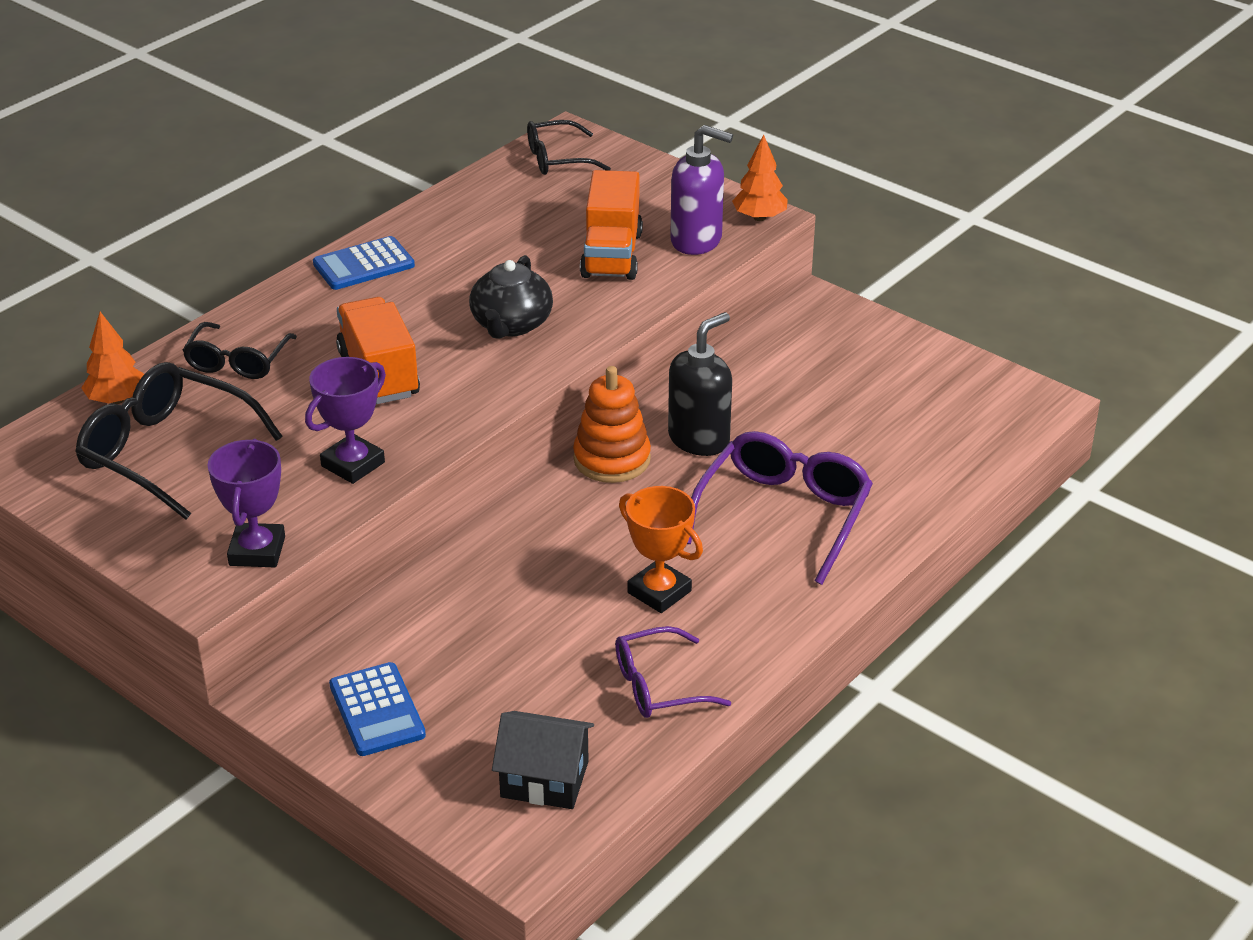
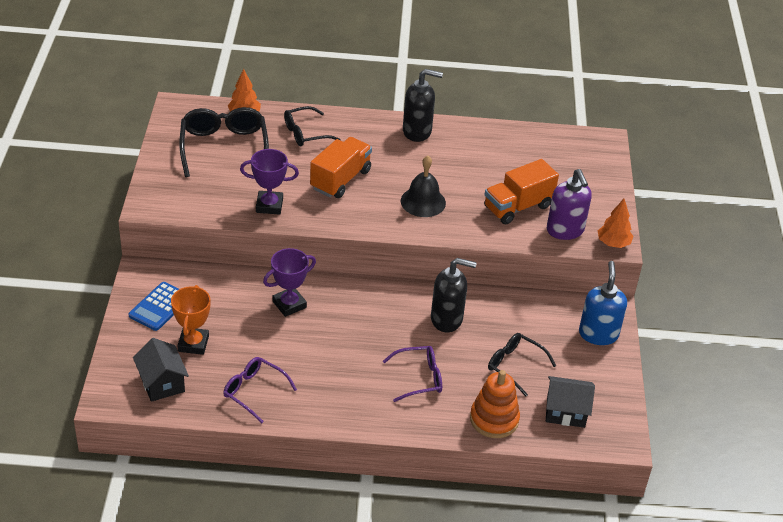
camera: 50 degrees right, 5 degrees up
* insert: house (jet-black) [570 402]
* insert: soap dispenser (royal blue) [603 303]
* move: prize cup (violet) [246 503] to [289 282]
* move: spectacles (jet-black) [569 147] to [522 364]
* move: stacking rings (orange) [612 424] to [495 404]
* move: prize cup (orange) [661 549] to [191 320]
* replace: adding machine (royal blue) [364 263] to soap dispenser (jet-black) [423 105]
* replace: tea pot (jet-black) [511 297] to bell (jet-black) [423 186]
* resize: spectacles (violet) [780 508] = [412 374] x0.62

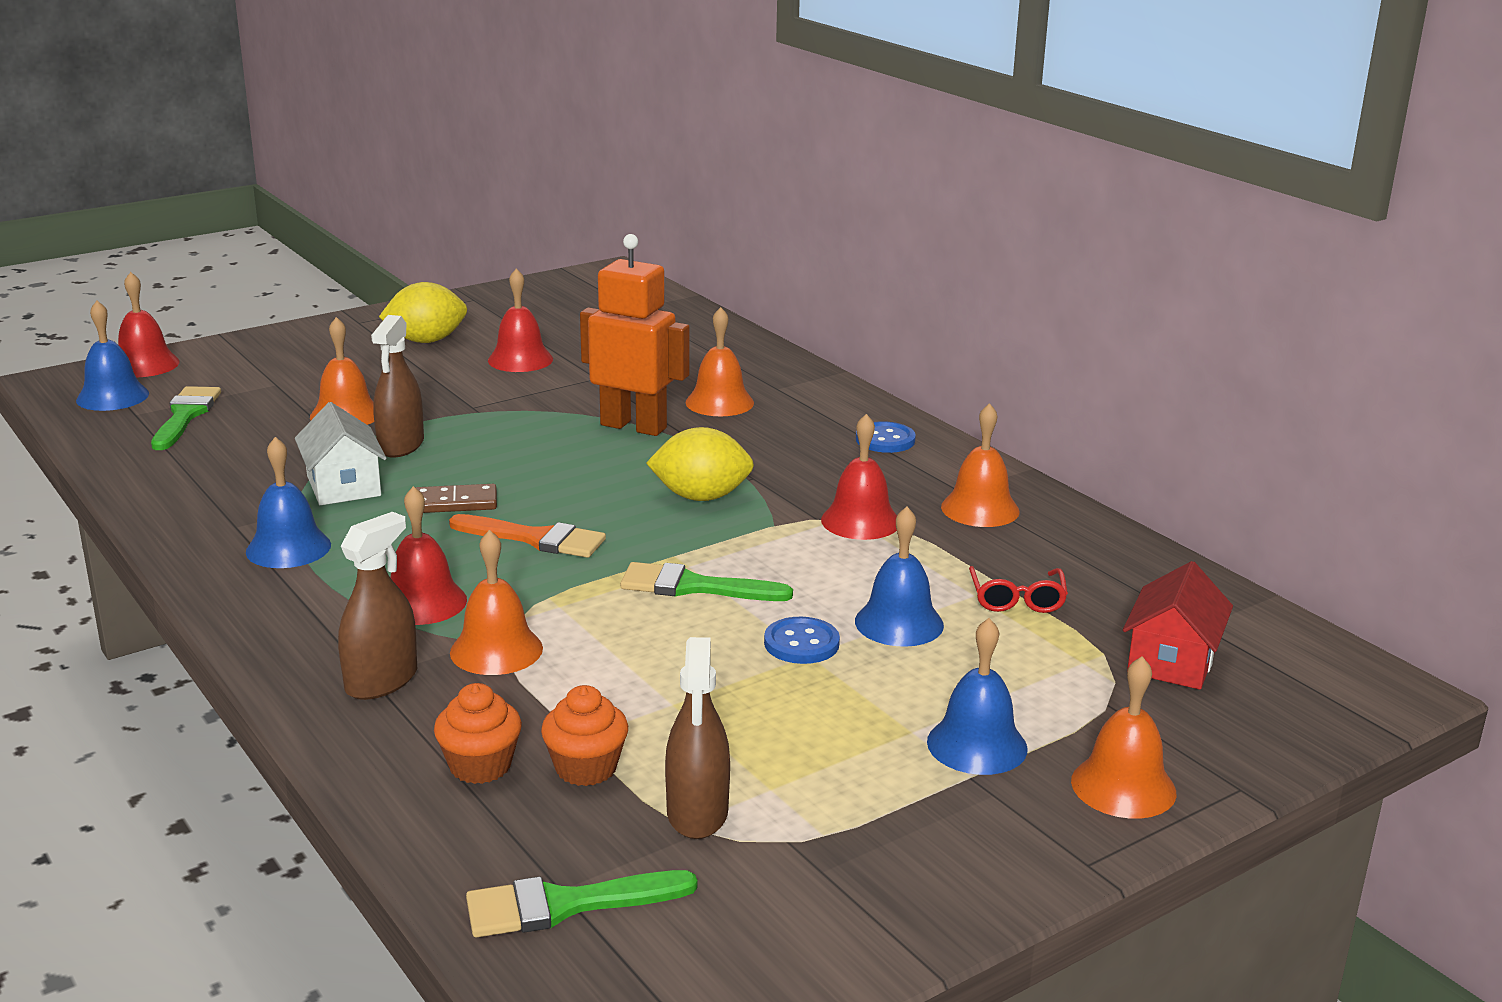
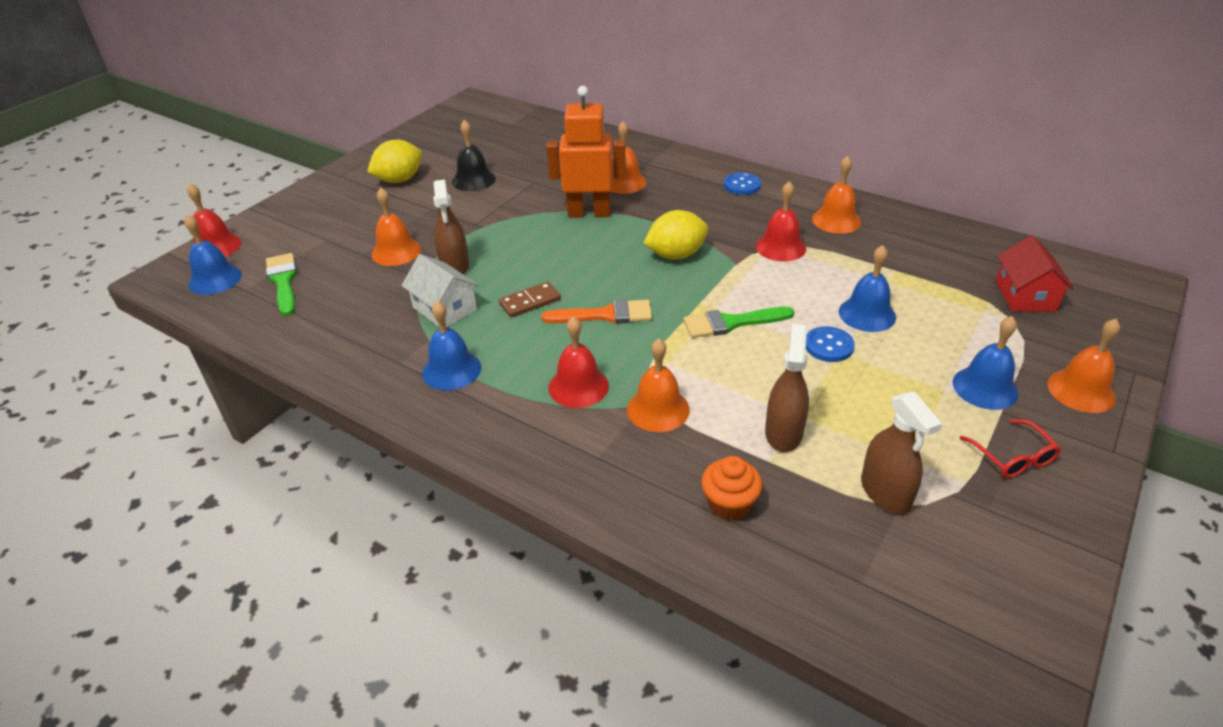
camera: 20 degrees left, 15 degrees up
* delete: paintbrush (emerald) [581 903]
* delete: muffin (orange) [584 735]
* move: sprayer (brown) [377 606] to [787 388]
* move: spectacles (red) [1018 589] to [1010 448]
* recolor: bell (red) [520 320] to bell (jet-black) [474 155]

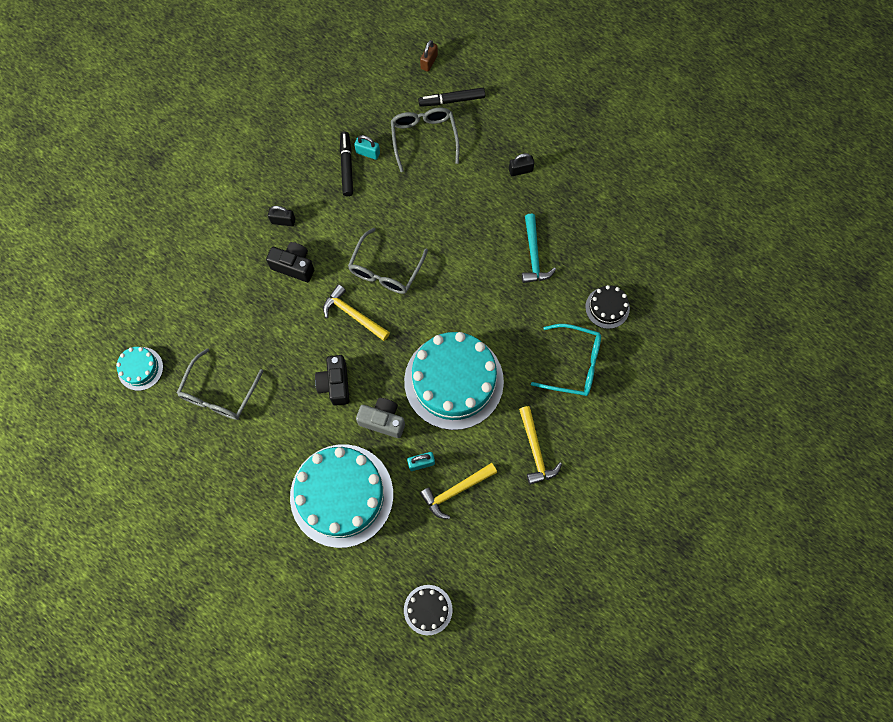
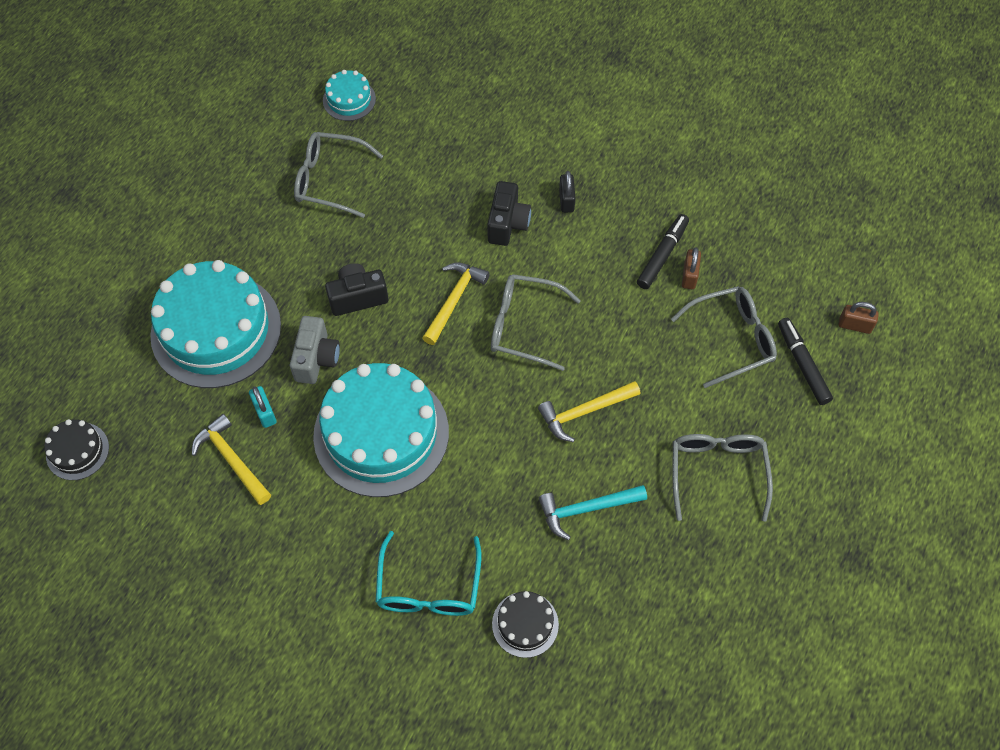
camera: 80 degrees right, 10 degrees down
* move: carpenter's hammer (golden) [540 445] to [589 411]
* replace: small lock (jet-black) [521 164] to spectacles (ash-grey) [722 478]
* recolor: small lock (turquoise) [367 147] to small lock (brown) [691 268]
* rotate: marker pen (jet-black) [346 164] = [663 251] 45 degrees counterclockwise

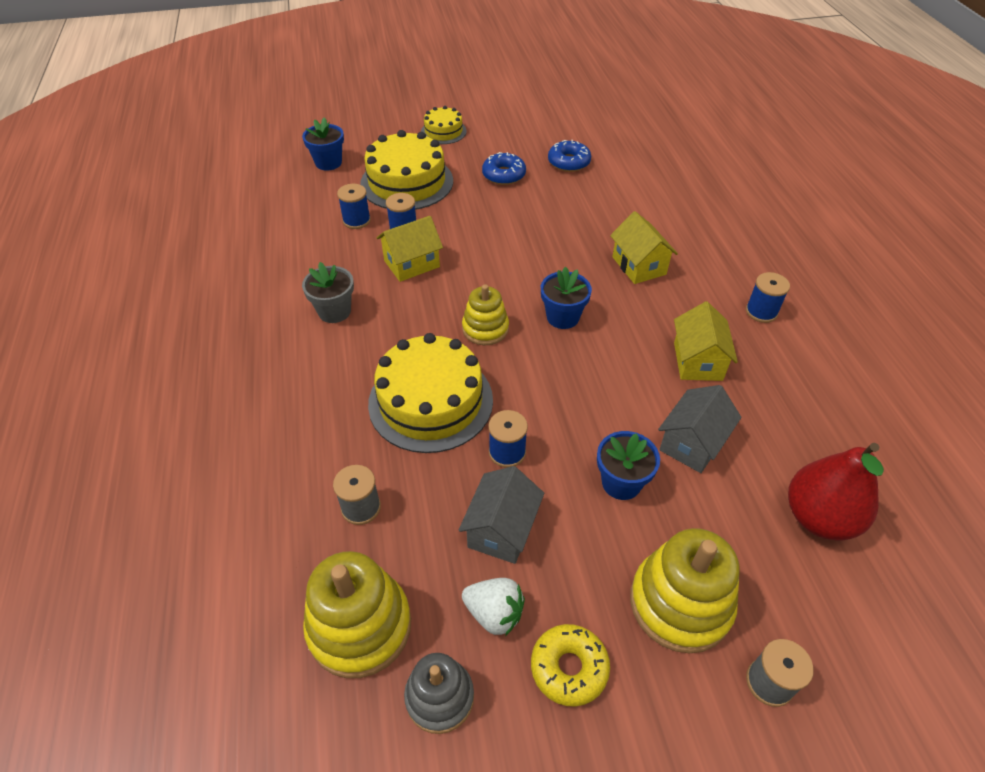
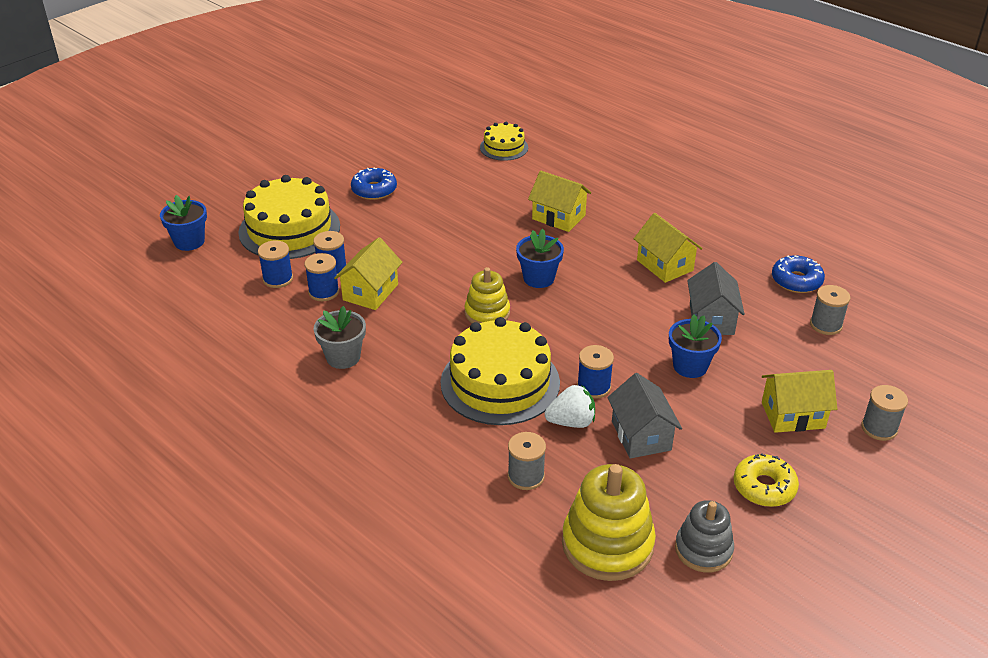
camera: 35 degrees left, 10 degrees down
* move: gateau (golden) [444 125] to [504 141]
* move: berry (white) [493 607] to [569 406]
* move: glazed donut (royal blue) [569 156] to [798 274]
* move: spool (royal blue) [768 297] to [321 277]
* replace: stacking rings (golden) [685 591] to house (golden) [799 401]
* replace: pear fruit (red) [836 491] to spool (ash-grey) [830 310]

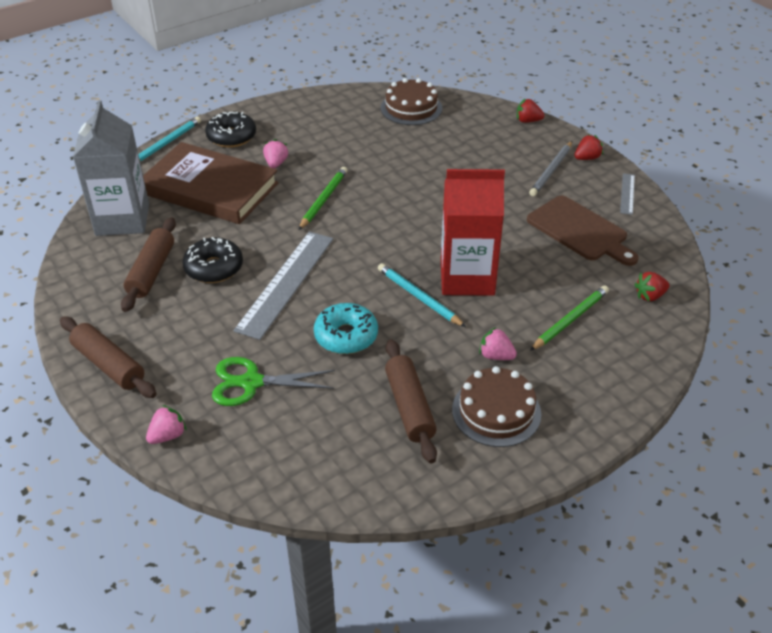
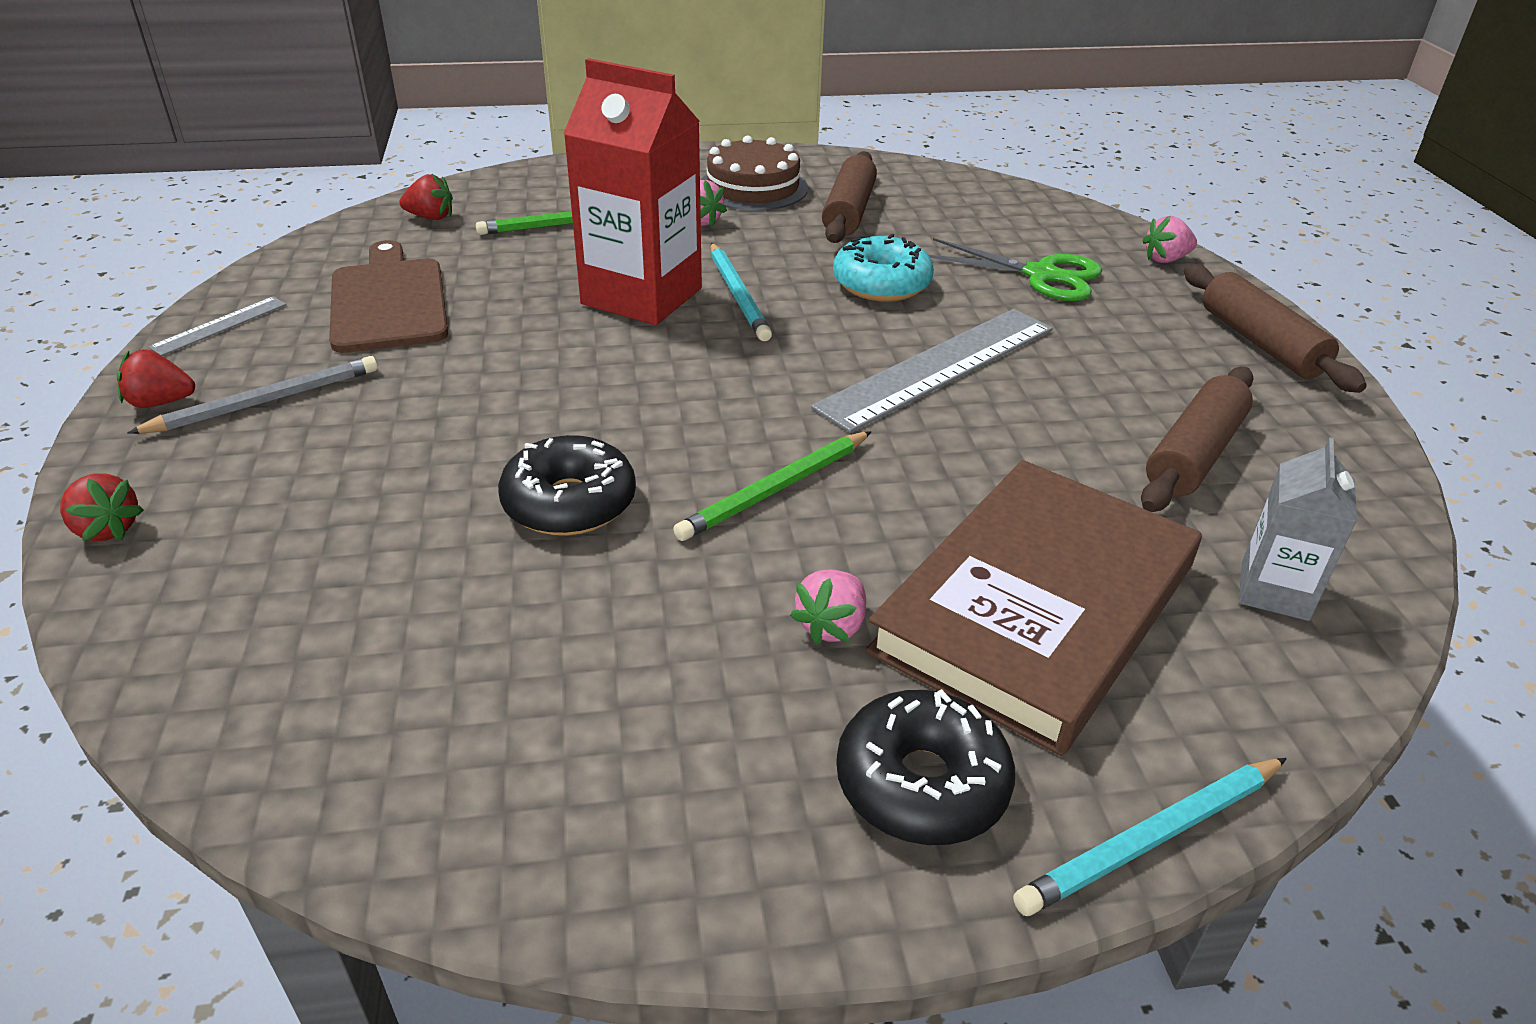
camera: 155 degrees left, 5 degrees down
* delete: gateau (brown) [411 101]
* move: glazed donut (jet-black) [212 260] to [567 485]
* rotate: book (brown) [211 183] = [1033 608] 75 degrees clockwise
* resize: carton (ash-grey) [111 168] = [1298 529] x0.53

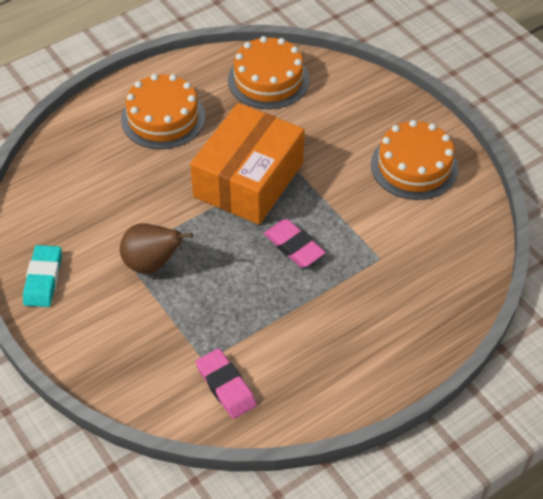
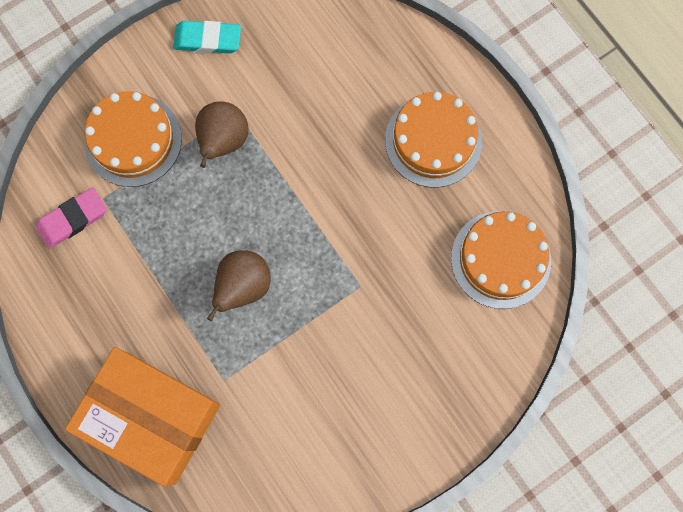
camera: 90 degrees right, 25 degrees up
* move: box (orange) [247 164] to [142 416]
* move: gateau (orange) [415 160] to [133 139]
* replace: eraser (pink) [295 243] to pear fruit (brown) [239 285]

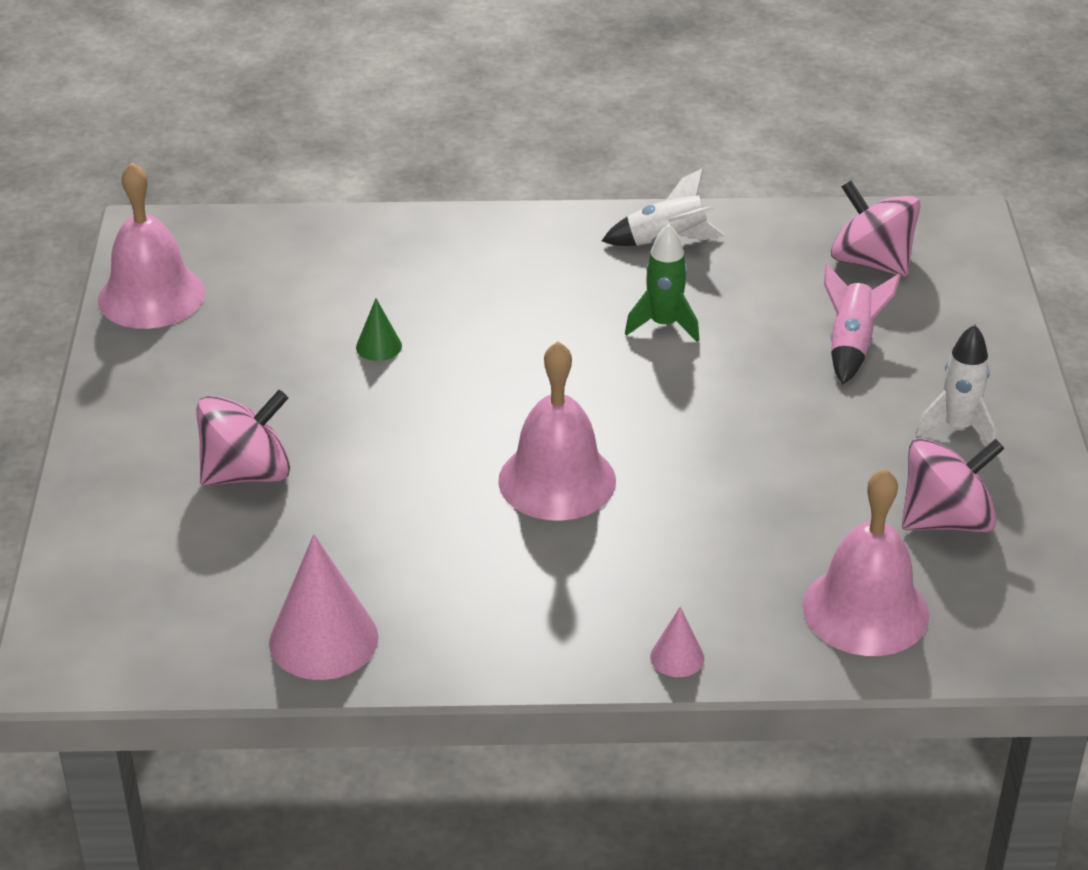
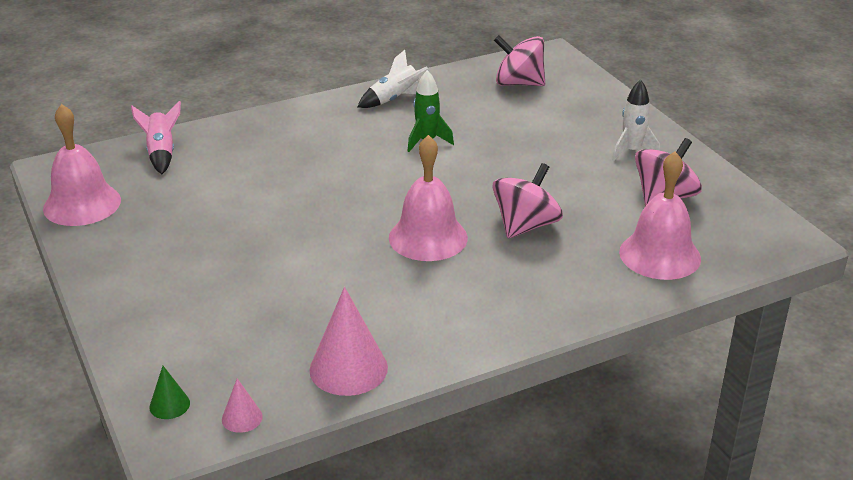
camera: 25 degrees left, 5 degrees down
* move: whirligig (pink) [243 438] to [527 201]
* move: solid cone (emerald) [379 329] to [169 392]
* move: solid cone (pink) [677 642] to [242 405]
* move: toy rocket (pink) [862 324] to [156 137]

